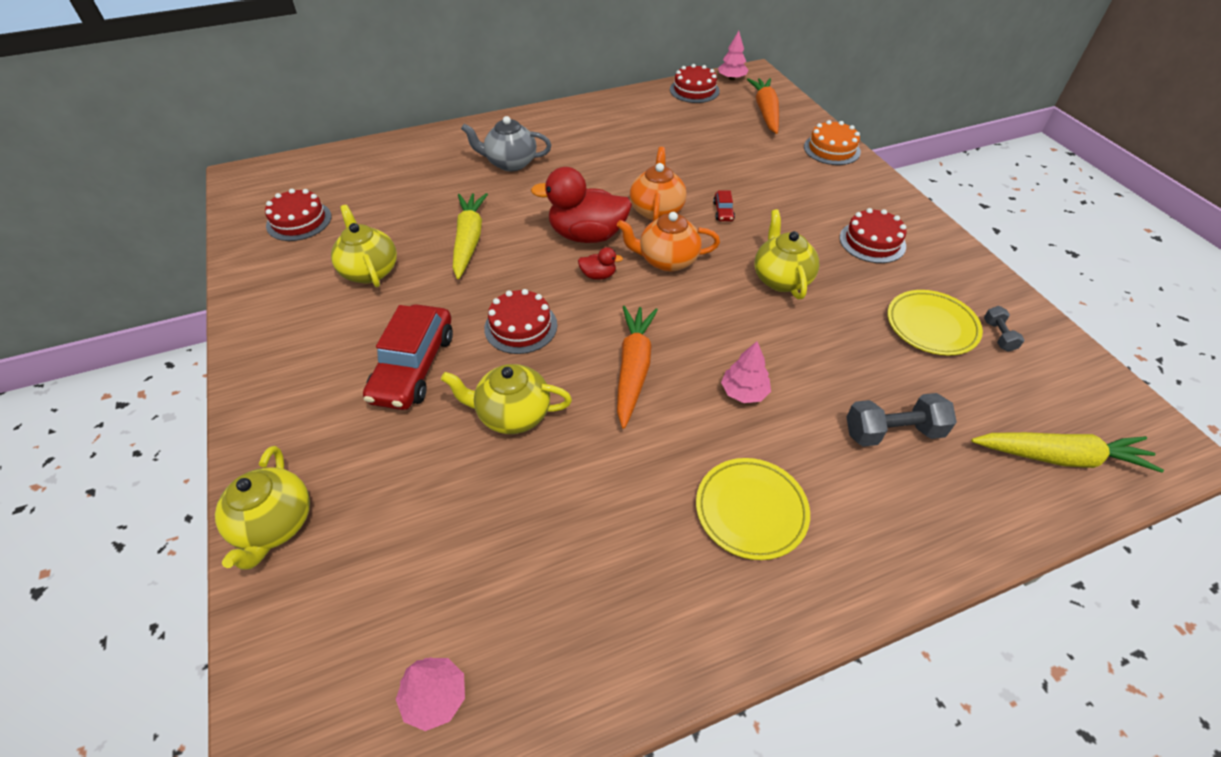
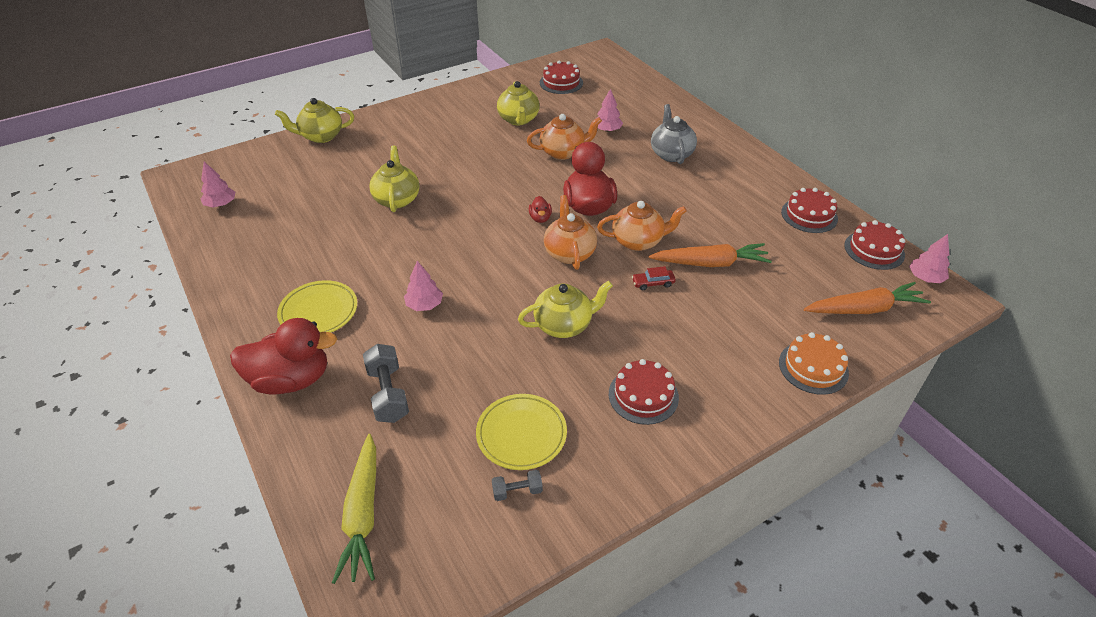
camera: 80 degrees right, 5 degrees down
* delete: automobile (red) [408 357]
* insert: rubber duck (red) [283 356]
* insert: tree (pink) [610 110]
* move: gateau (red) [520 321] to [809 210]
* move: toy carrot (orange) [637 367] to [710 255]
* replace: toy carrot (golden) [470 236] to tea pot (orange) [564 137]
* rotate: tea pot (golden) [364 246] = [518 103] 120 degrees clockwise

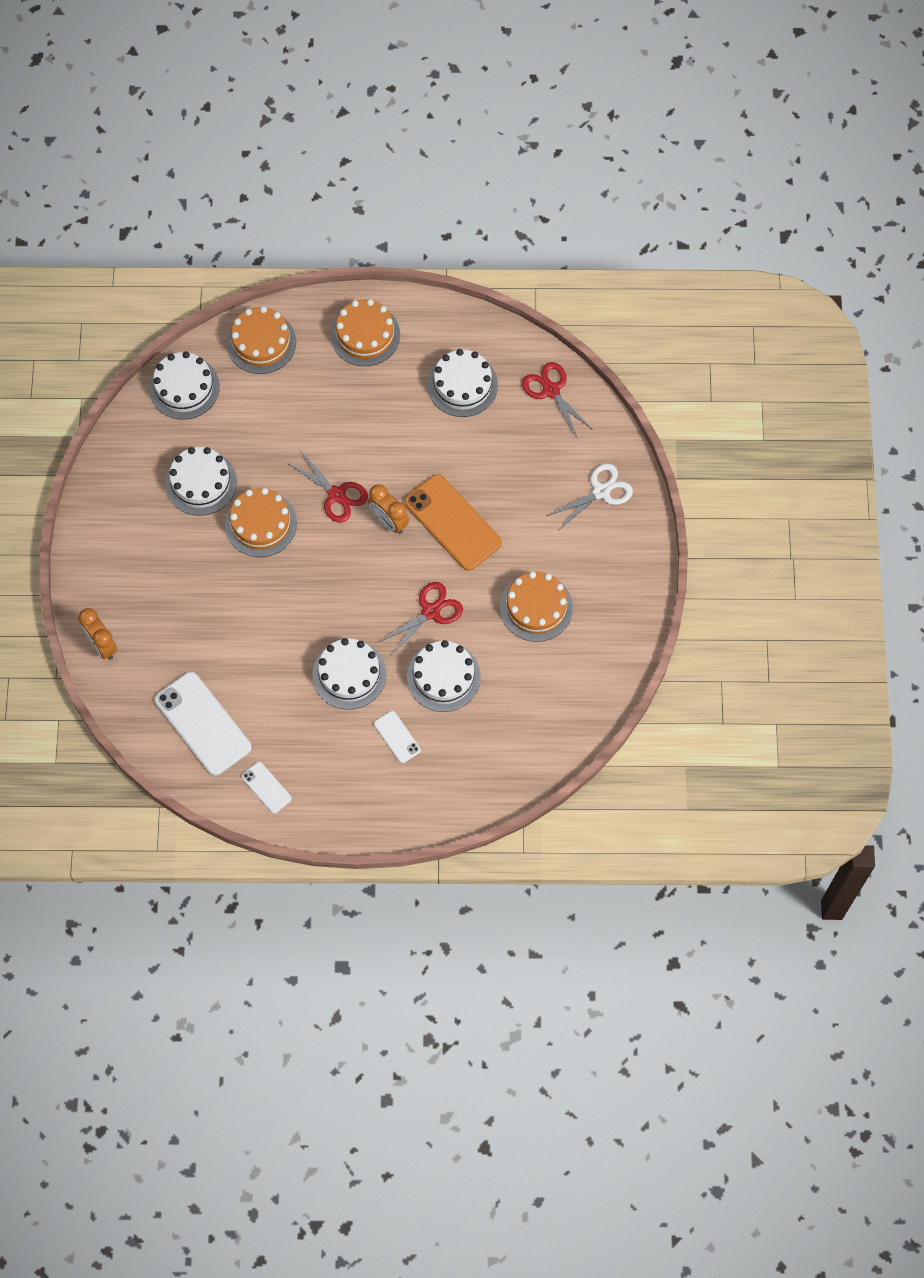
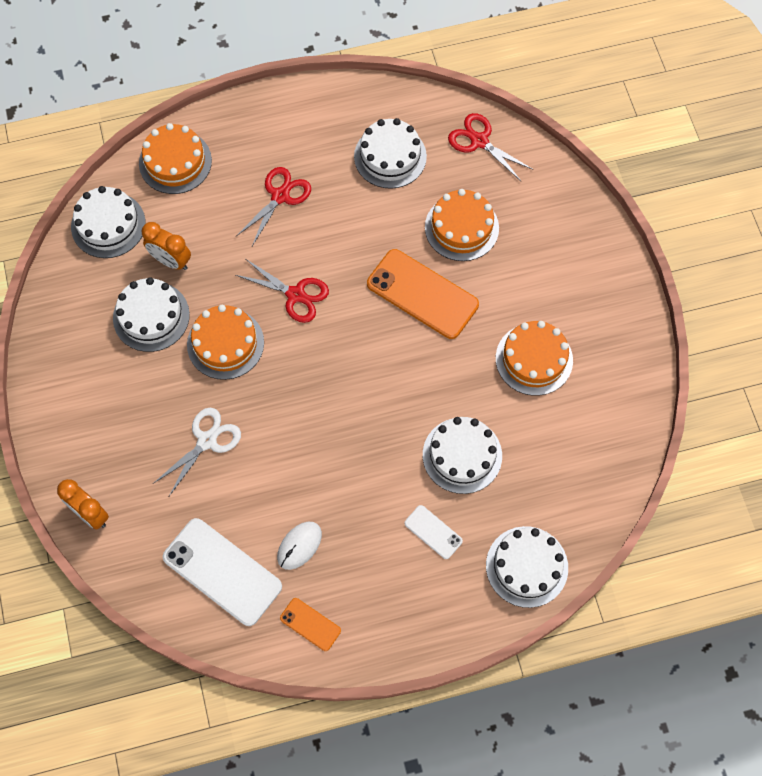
camera: 15 degrees left, 0 degrees up
* insert: PC mouse (white) [299 546]
* move: gateau (white) [349 674] to [527 567]
* move: gateau (orange) [365 332] to [462 225]
* move: bedside clock (orange) [388 509] to [166 246]
* move: pair of scissors (red) [421 619] to [273 206]
* move: pair of scissors (white) [590 496] to [197 452]
* recolor: smartphone (white) [267 787] to smartphone (orange) [310 624]

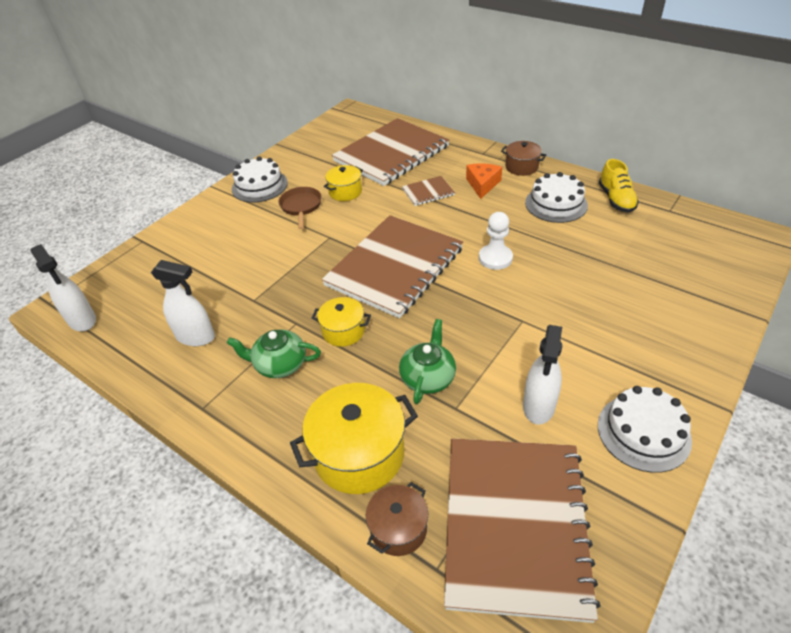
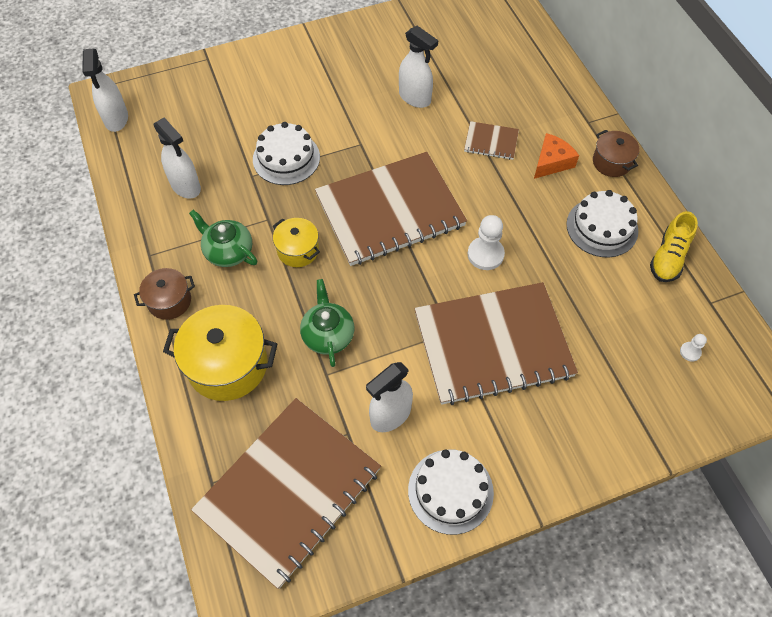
camera: 30 degrees right, 15 degrees up
* delete: skillet (brown) [300 208]
* insert: chess pawn (white) [693 348]
* move: gateau (white) [260 179] to [286 153]
* move: exercise book (brown) [390 152] to [496 343]
* move: stockpot (brown) [397 519] to [164 294]
* replace: stockpot (golden) [343 183] to sprayer (white) [418 67]
* rotate: tea pot (emerald) [427 361] = [327 323] 60 degrees counterclockwise

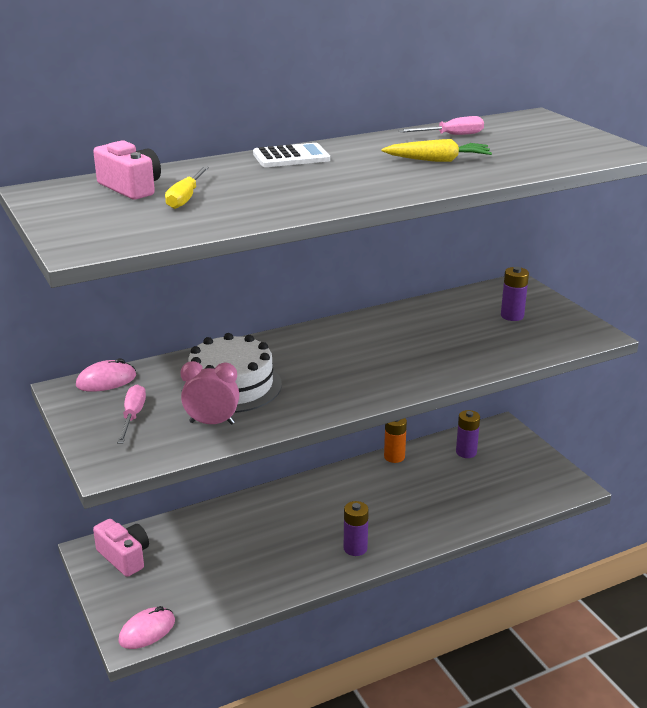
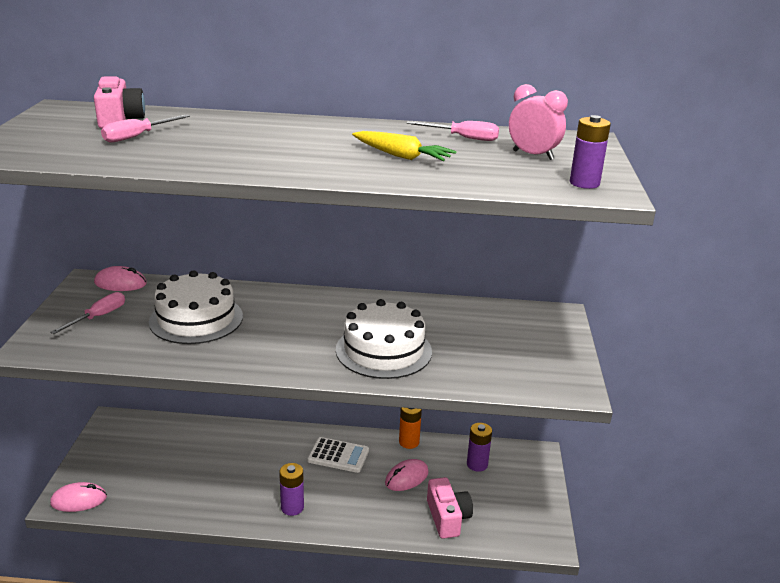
camera: 30 degrees right, 0 degrees up
* insert: gateau (white) [384 339]
* insert: PC mouse (pink) [407 475]
* move: photo camera (pink) [121 548] to [450 508]
* move: bedside clock (pink) [210 393] to [538 122]
* move: adding machine (white) [291 155] to [338 455]
* move: battery (violet) [515 294] to [590 152]
* recolor: hand screwdriver (golden) [187 187] to hand screwdriver (pink) [145 128]

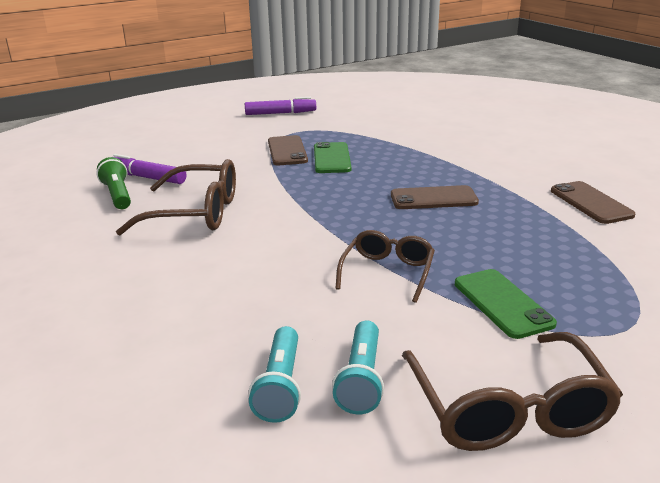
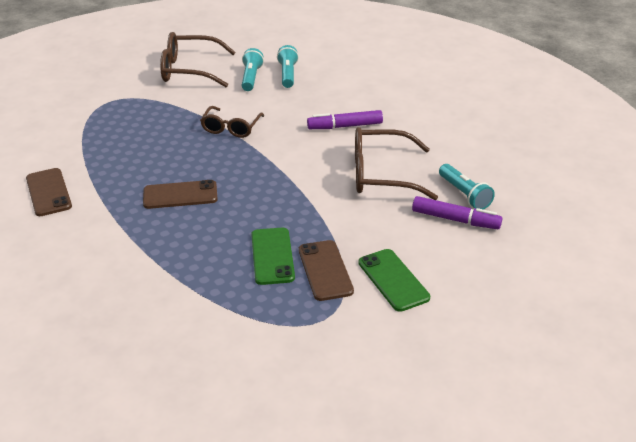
camera: 175 degrees right, 10 degrees up
* move: marker pen (violet) [280 106] to [345 119]
* move: smartphone (emerald) [506 304] to [394 280]
* recolor: torch (emerald) [113 183] to torch (turquoise) [467 187]
* rotate: spectacles (brown) [512 391] = [198 59] 75 degrees counterclockwise

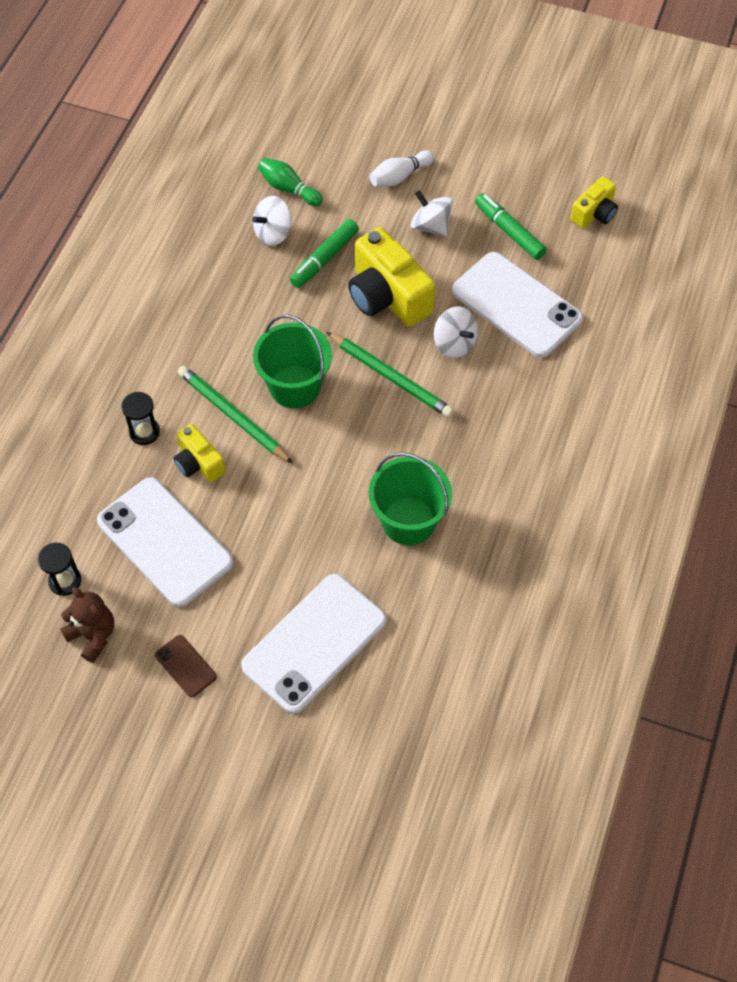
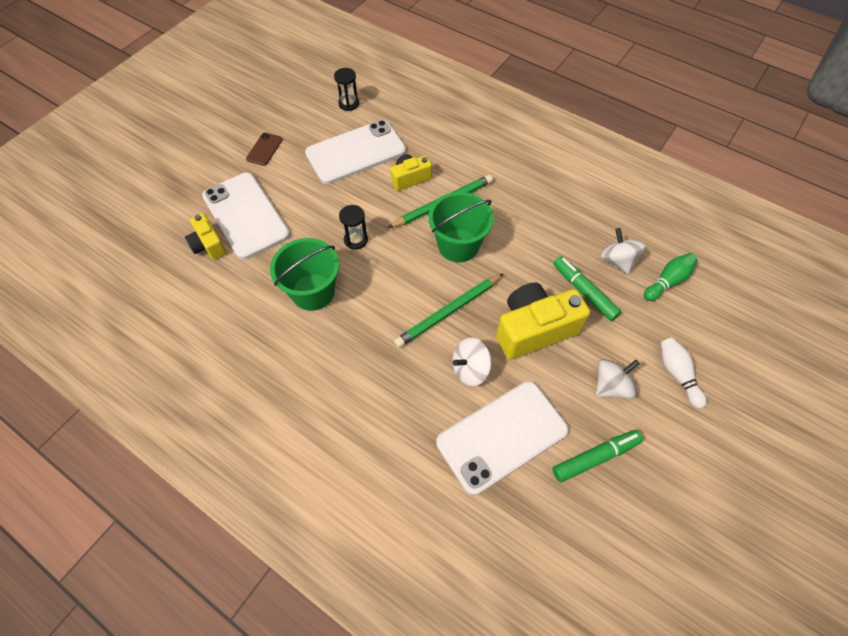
camera: 105 degrees right, 0 degrees up
* delete: teddy (brown) [87 625]
* move: hourglass (jet-black) [140 418] to [353 227]
* move: photo camera (golden) [594 202] to [205 236]
* rotate: smartphone (brown) [186 666] = [264 149] 45 degrees counterclockwise

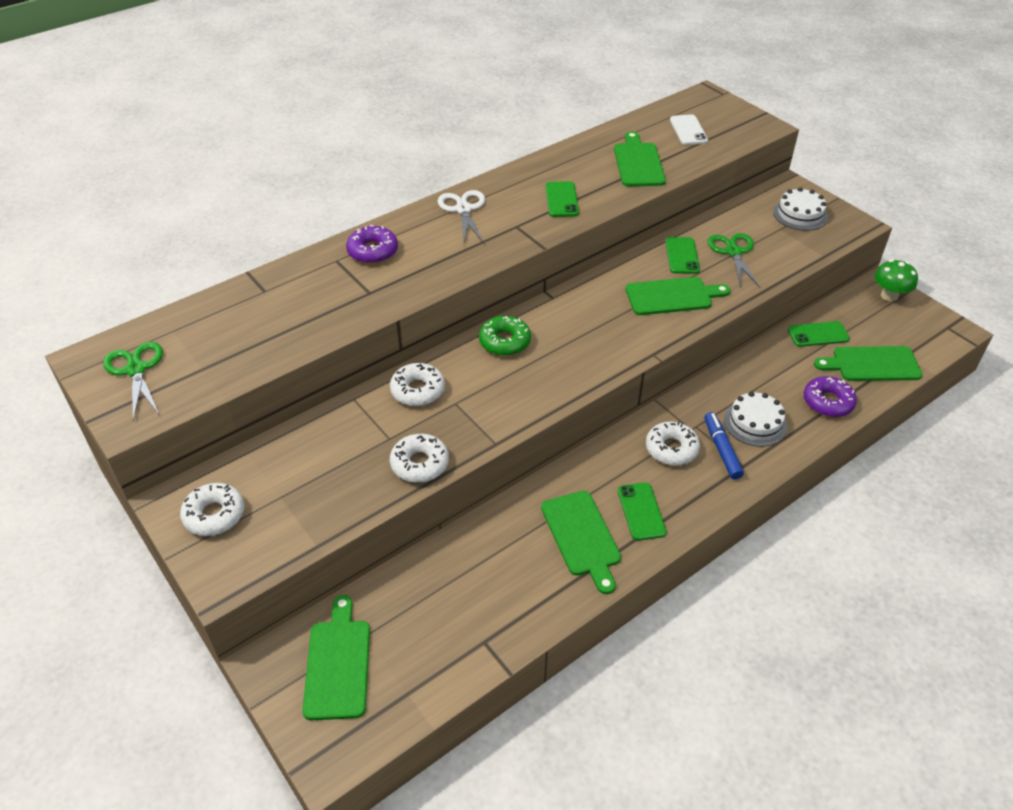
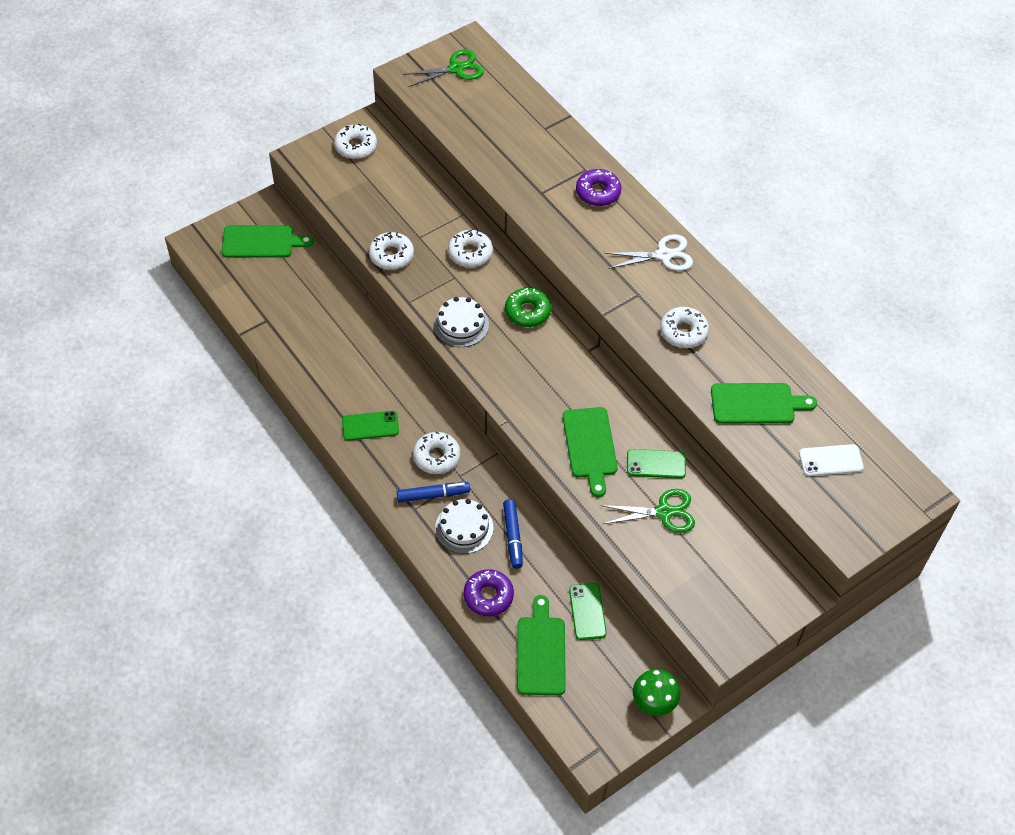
camera: 90 degrees right, 10 degrees up
* delete: chopping board (emerald) [581 542]
* insert: marker pen (royal blue) [513 534]
* move: gateau (white) [800 209] to [461 322]
* replace: smartphone (emerald) [562 199] to glazed donut (white) [684 327]

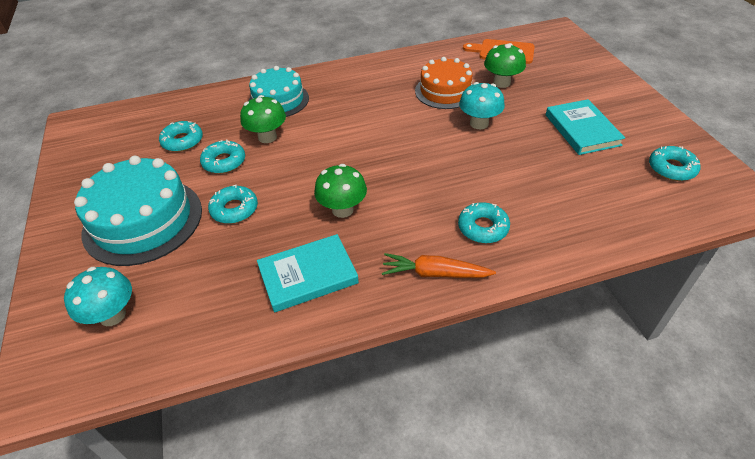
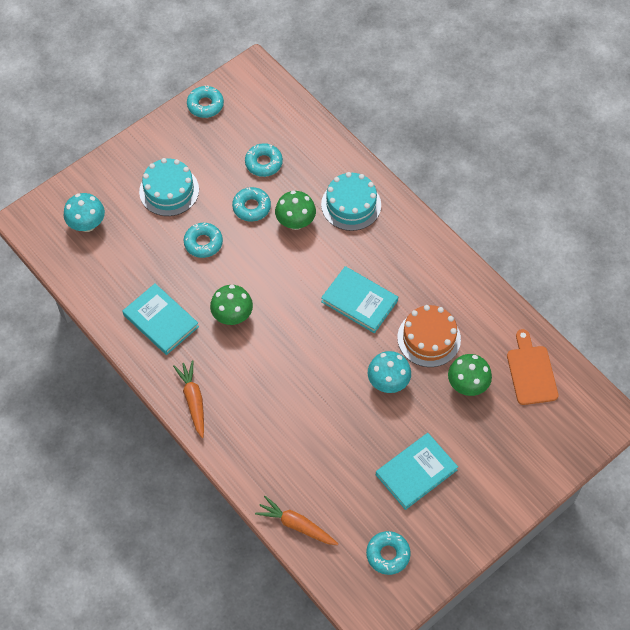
camera: 65 degrees right, 15 degrees up
* insert: toy carrot (orange) [296 520]
* insert: book (turquoise) [359 299]
* move: glazed donut (turquoise) [484 222] to [205 101]
* resize: gateau (turquoise) [138 211] = [169 187] x0.66

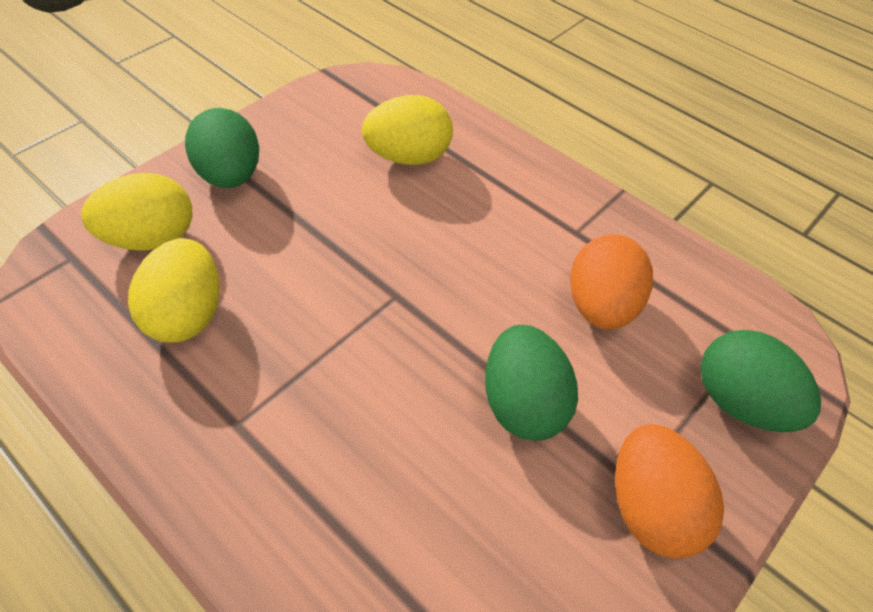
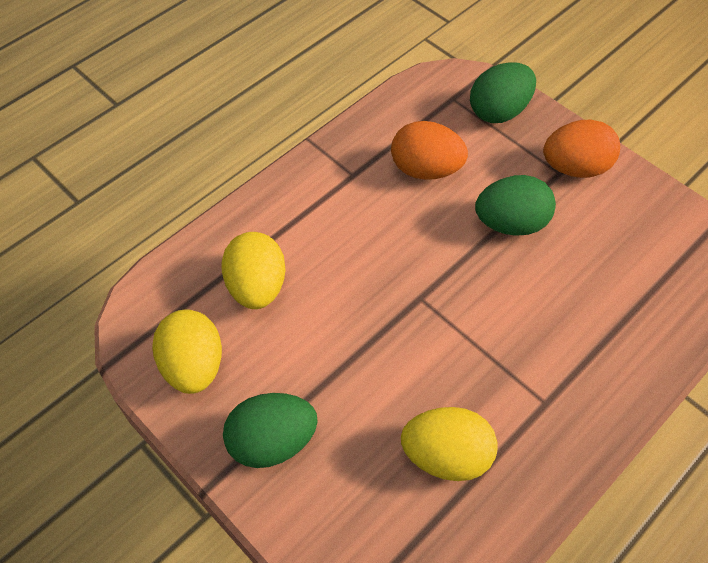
camera: 85 degrees left, 5 degrees up
* move: egg (golden) [136 212] to [187 351]

